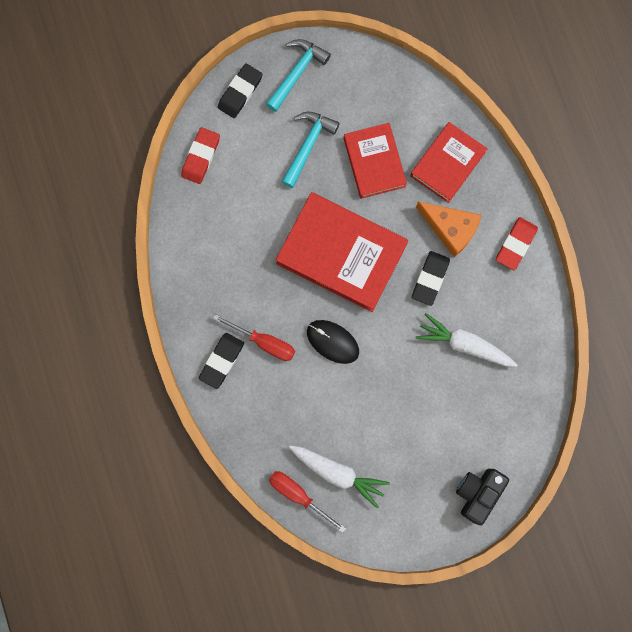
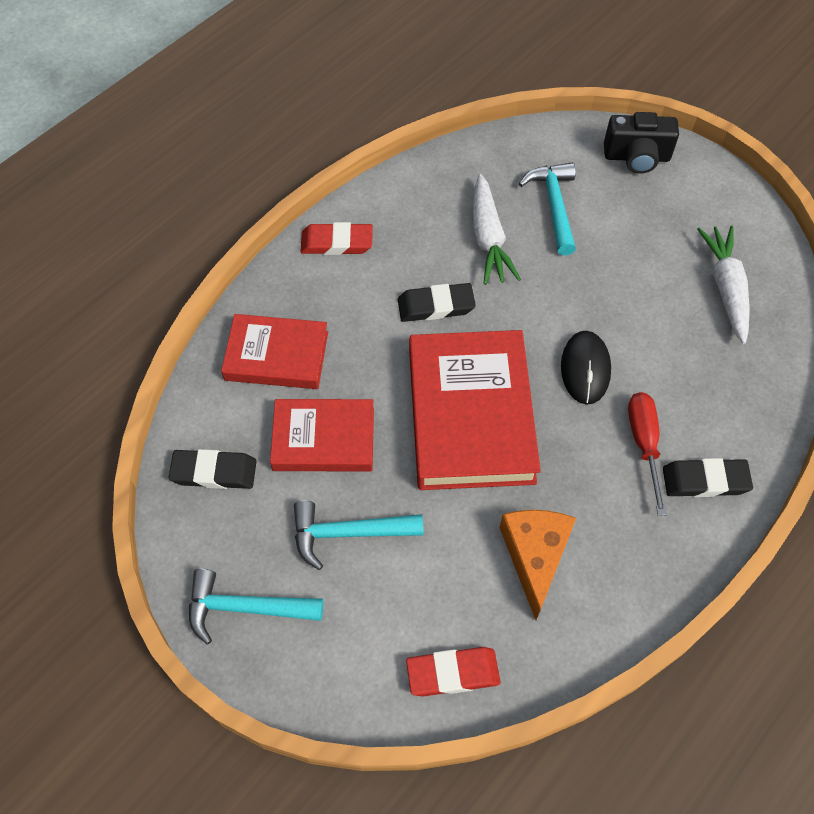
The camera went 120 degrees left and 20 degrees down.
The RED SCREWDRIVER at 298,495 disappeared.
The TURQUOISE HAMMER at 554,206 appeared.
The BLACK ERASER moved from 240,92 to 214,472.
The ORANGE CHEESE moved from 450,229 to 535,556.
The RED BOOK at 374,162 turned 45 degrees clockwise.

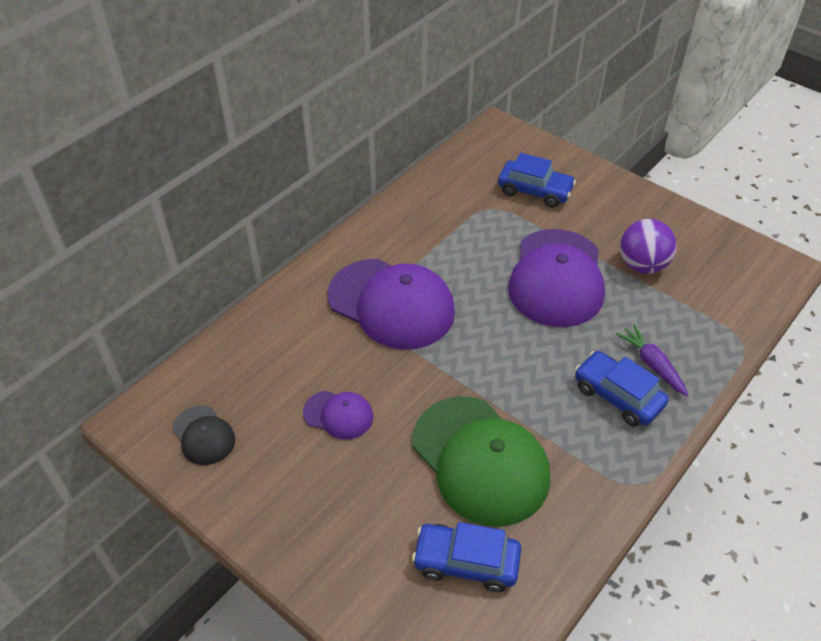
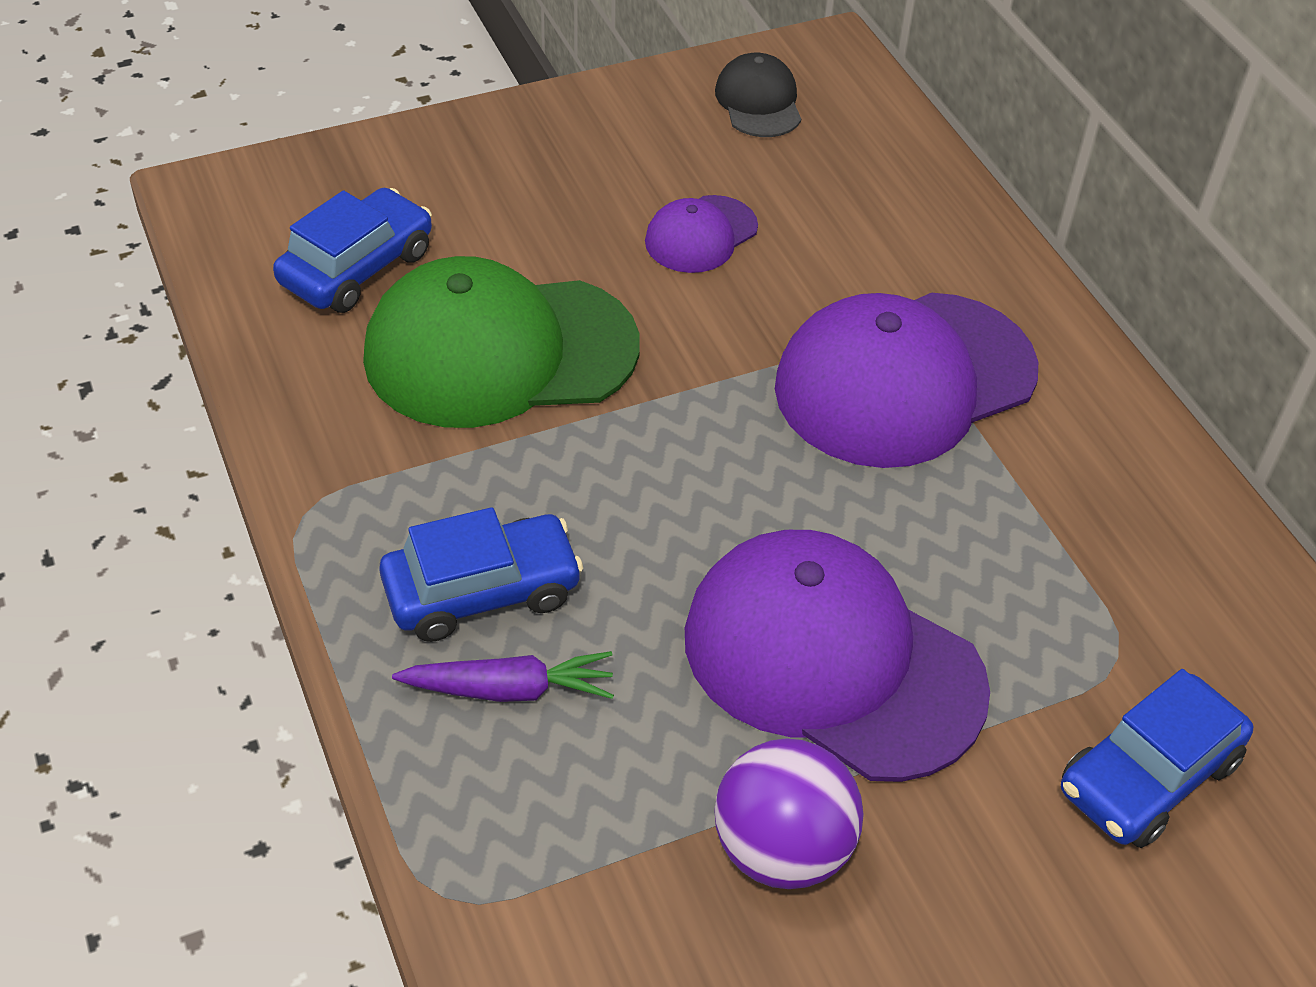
The camera went 115 degrees right and 0 degrees up.
The BLACK CAP at 203,435 turned 90 degrees clockwise.

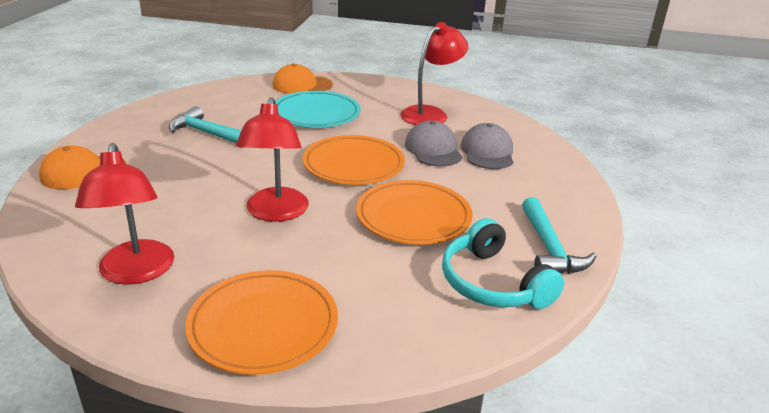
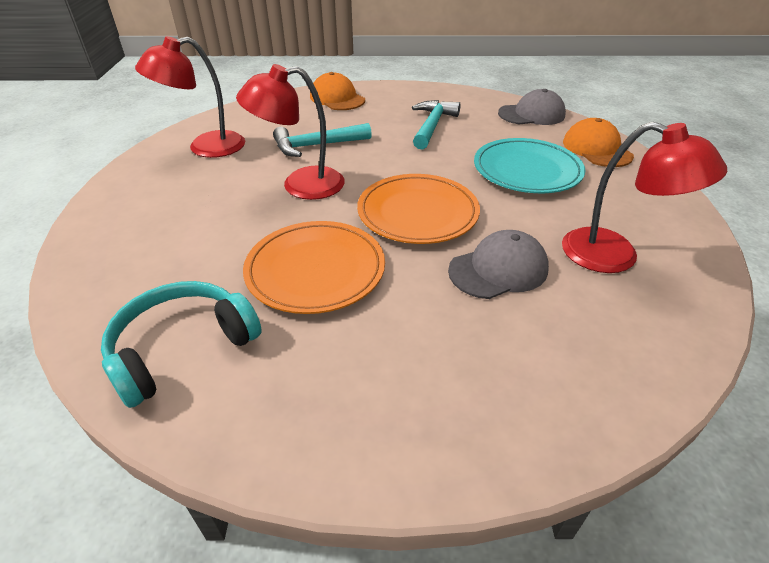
The camera went 80 degrees right and 10 degrees up.
The ORANGE PLATE at 263,325 disappeared.
The GREY CAP moved from 487,152 to 531,114.
The TURQUOISE HAMMER moved from 549,248 to 316,146.

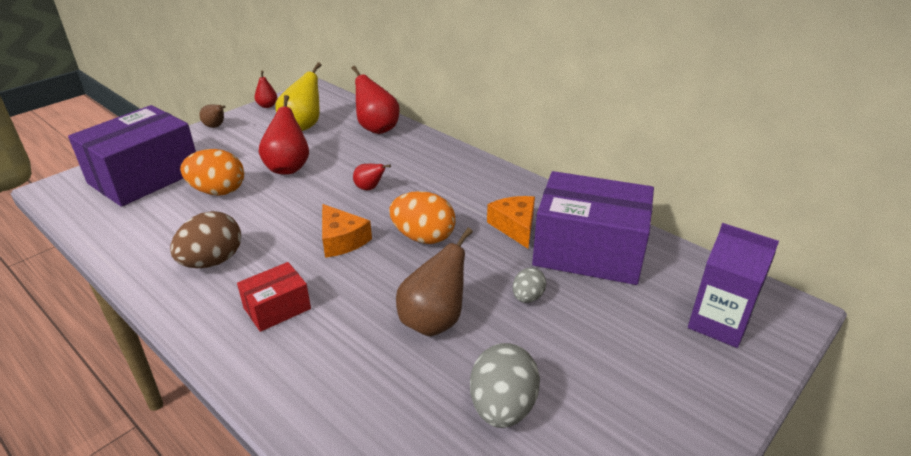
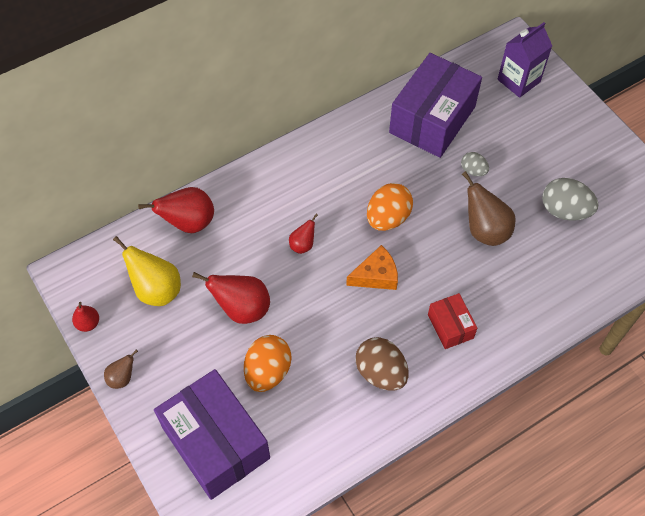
The camera went 75 degrees left and 25 degrees up.
The ORANGE CHEESE at 515,226 disappeared.

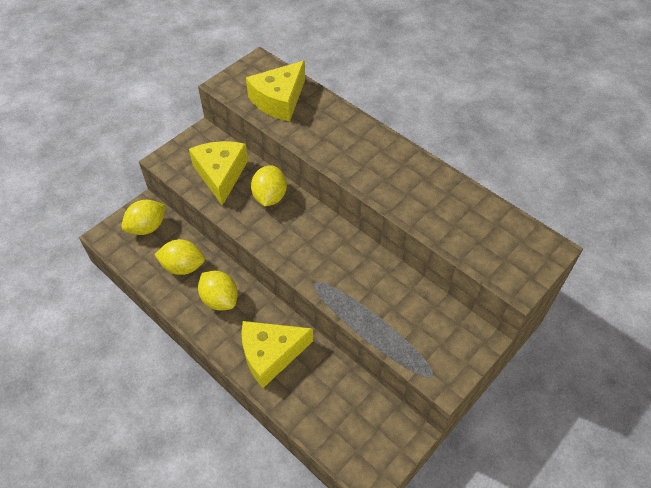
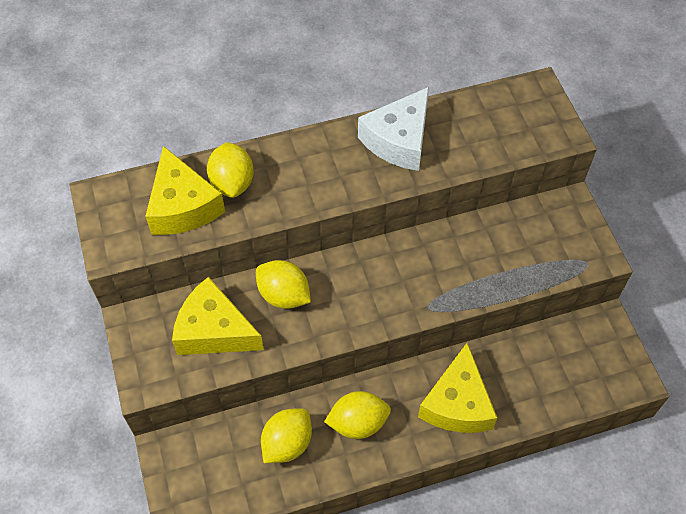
The camera went 60 degrees left and 5 degrees up.
The WHITE CHEESE at 399,140 appeared.
The YELLOW LEMON moved from 147,227 to 232,183.

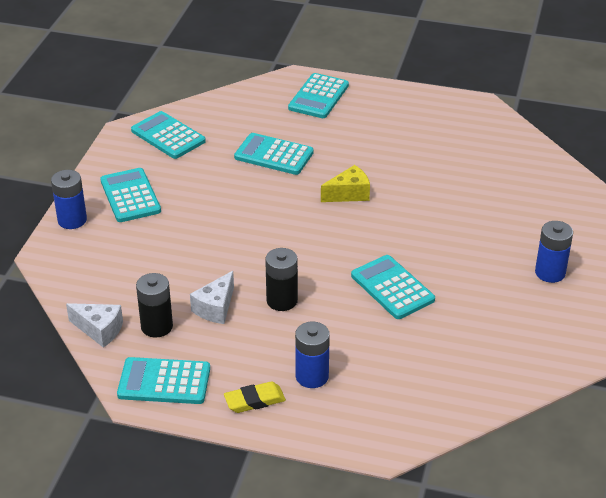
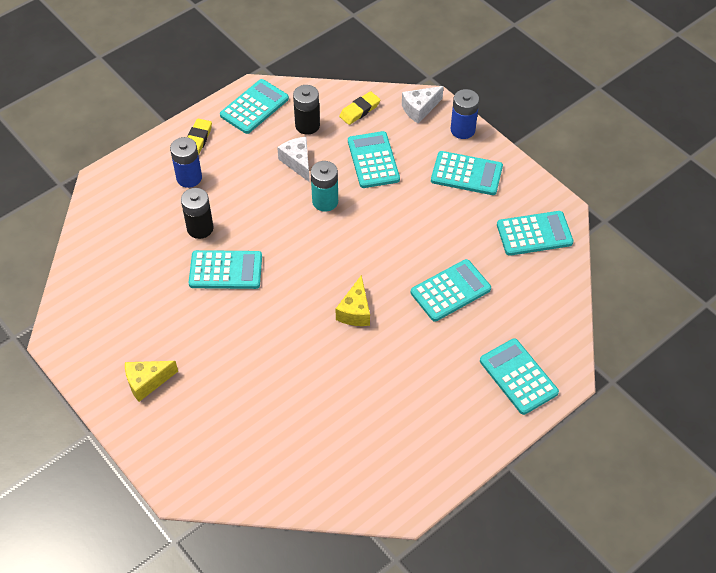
The camera went 125 degrees right and 15 degrees up.
The TURQUOISE BATTERY at 325,201 appeared.
The YELLOW ERASER at 359,110 appeared.
The TURQUOISE CALCULATOR at 373,160 appeared.
The WHITE CHEESE moved from 99,330 to 419,109.
The BLACK BATTERY moved from 282,300 to 200,228.
The BLUE BATTERY at 550,273 was replaced by the YELLOW CHEESE at 147,382.

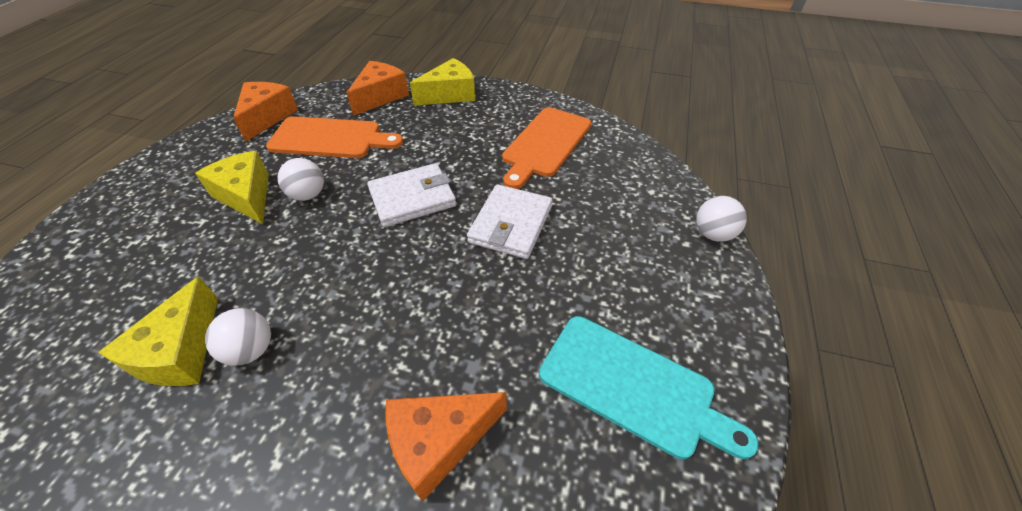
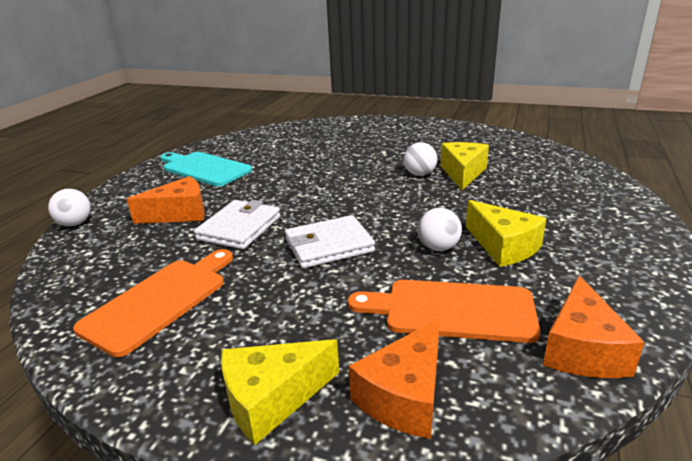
The camera went 175 degrees left and 20 degrees down.
The ORANGE CHEESE moved from 439,442 to 179,213.

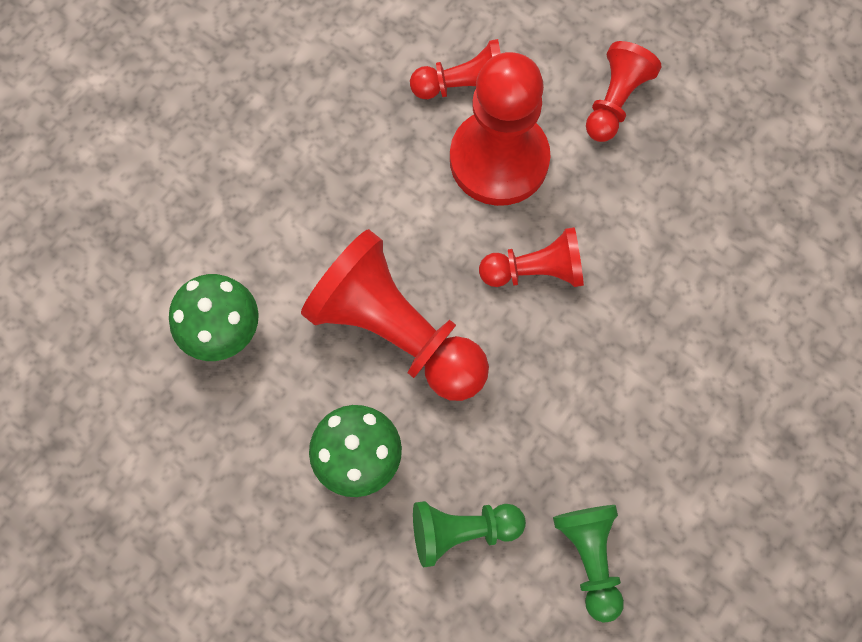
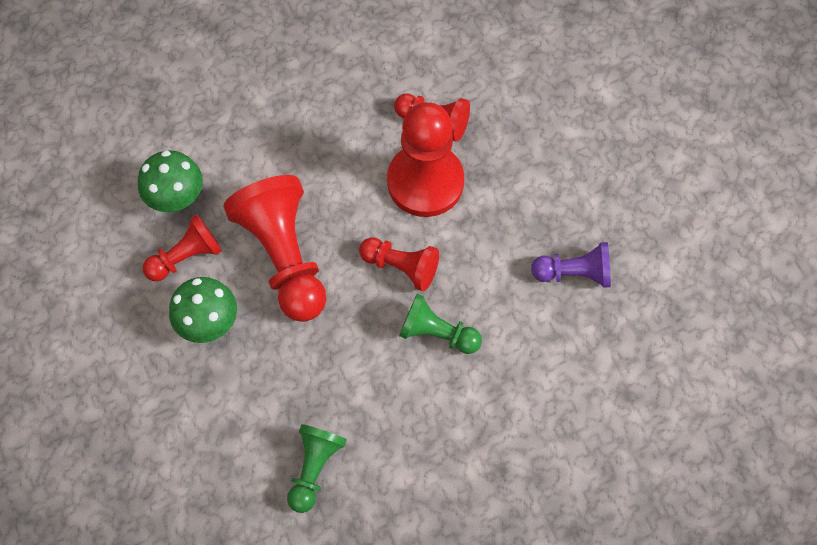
The camera went 30 degrees right and 5 degrees down.
The PURPLE PAWN at 574,273 appeared.
The GREEN PAWN moved from 462,531 to 437,333.
The RED PAWN moved from 615,101 to 186,257.

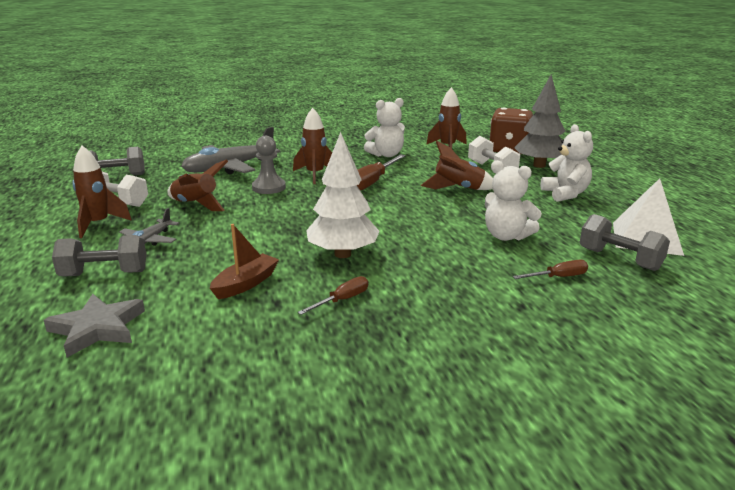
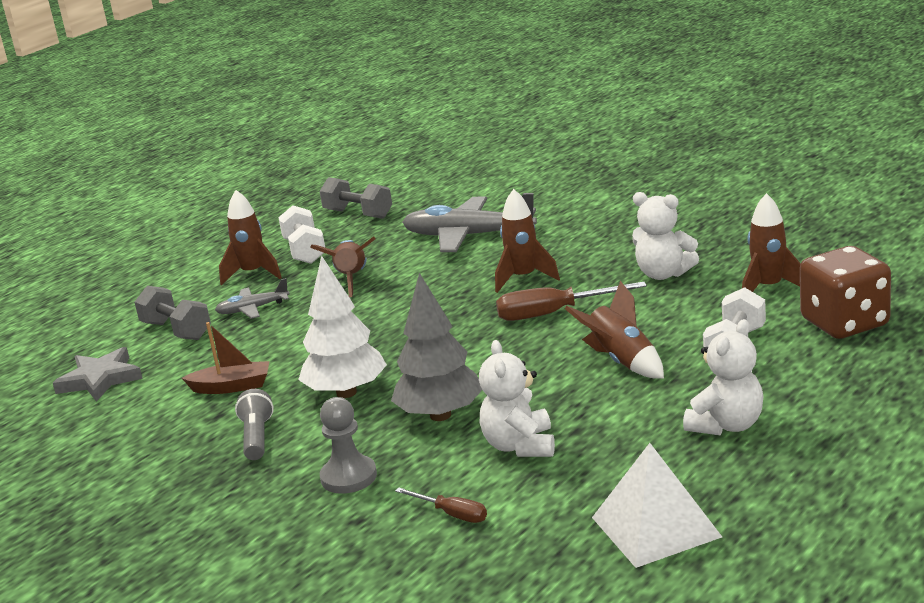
The camera went 55 degrees right and 0 degrees up.
The GREY DUMBBELL at 619,259 disappeared.
The GREY PAWN moved from 269,187 to 348,477.
The GREY TREE moved from 539,165 to 440,415.
The BROWN SCREWDRIVER at 342,300 was replaced by the GREY FLASHLIGHT at 257,438.

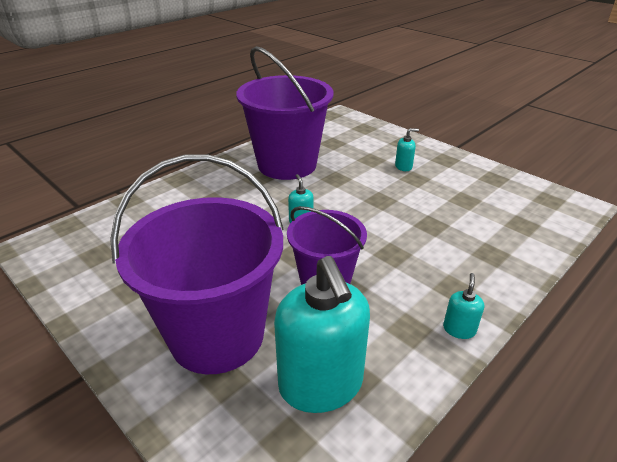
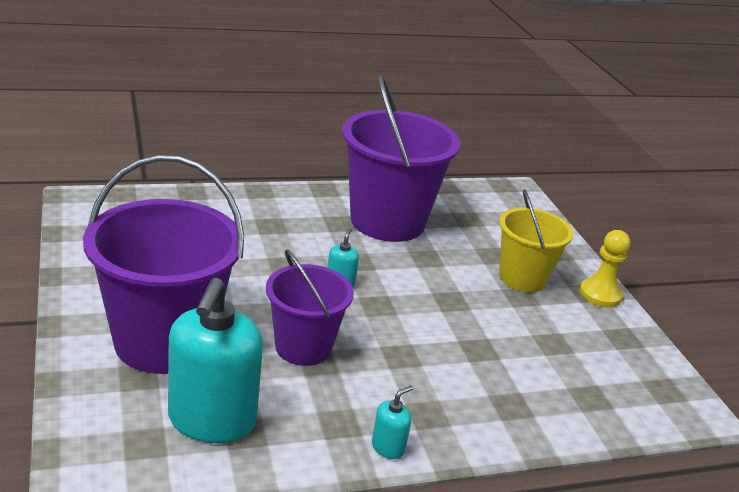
The camera went 25 degrees right and 5 degrees down.
The YELLOW PAWN at 600,295 appeared.
The TURQUOISE SOAP DISPENSER at 403,167 was replaced by the YELLOW BUCKET at 522,278.

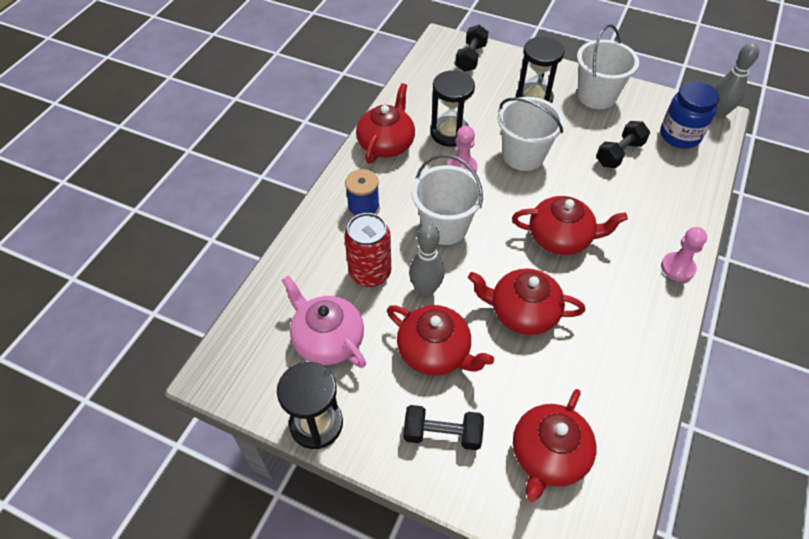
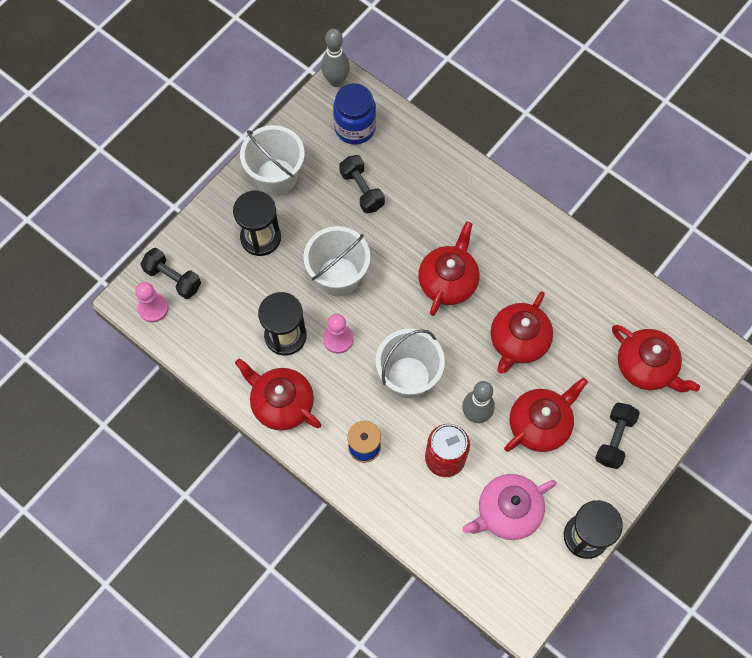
The camera went 75 degrees left and 15 degrees up.
The PINK PAWN moved from 677,268 to 153,308.

